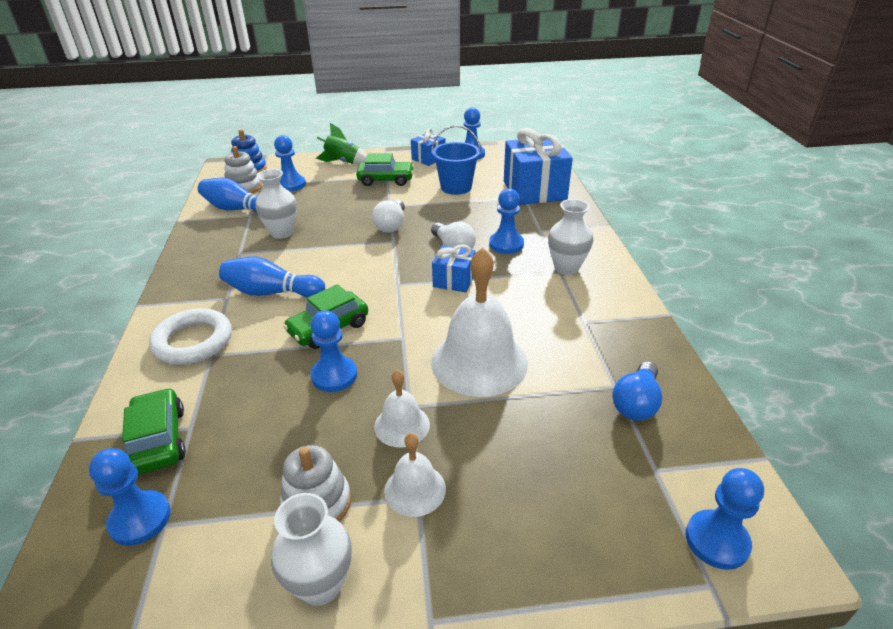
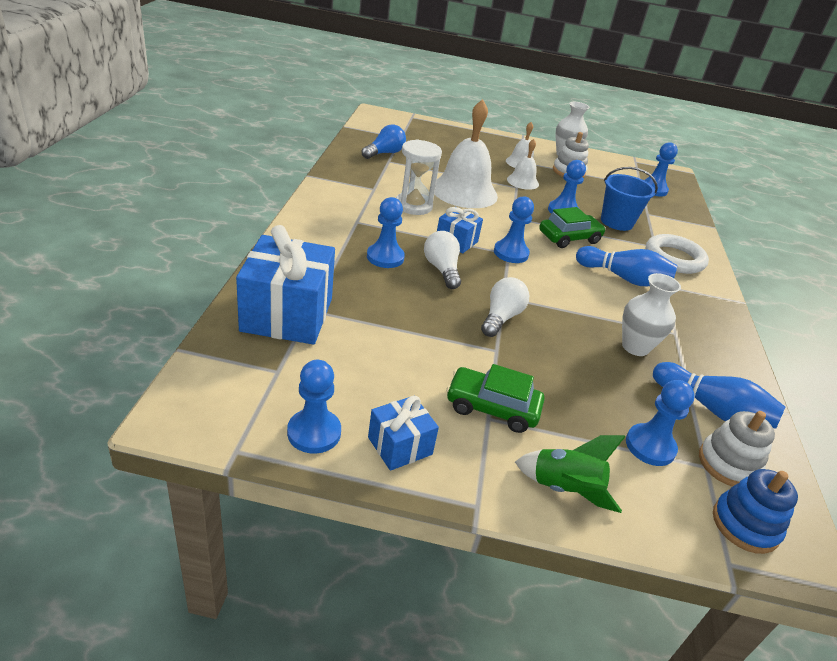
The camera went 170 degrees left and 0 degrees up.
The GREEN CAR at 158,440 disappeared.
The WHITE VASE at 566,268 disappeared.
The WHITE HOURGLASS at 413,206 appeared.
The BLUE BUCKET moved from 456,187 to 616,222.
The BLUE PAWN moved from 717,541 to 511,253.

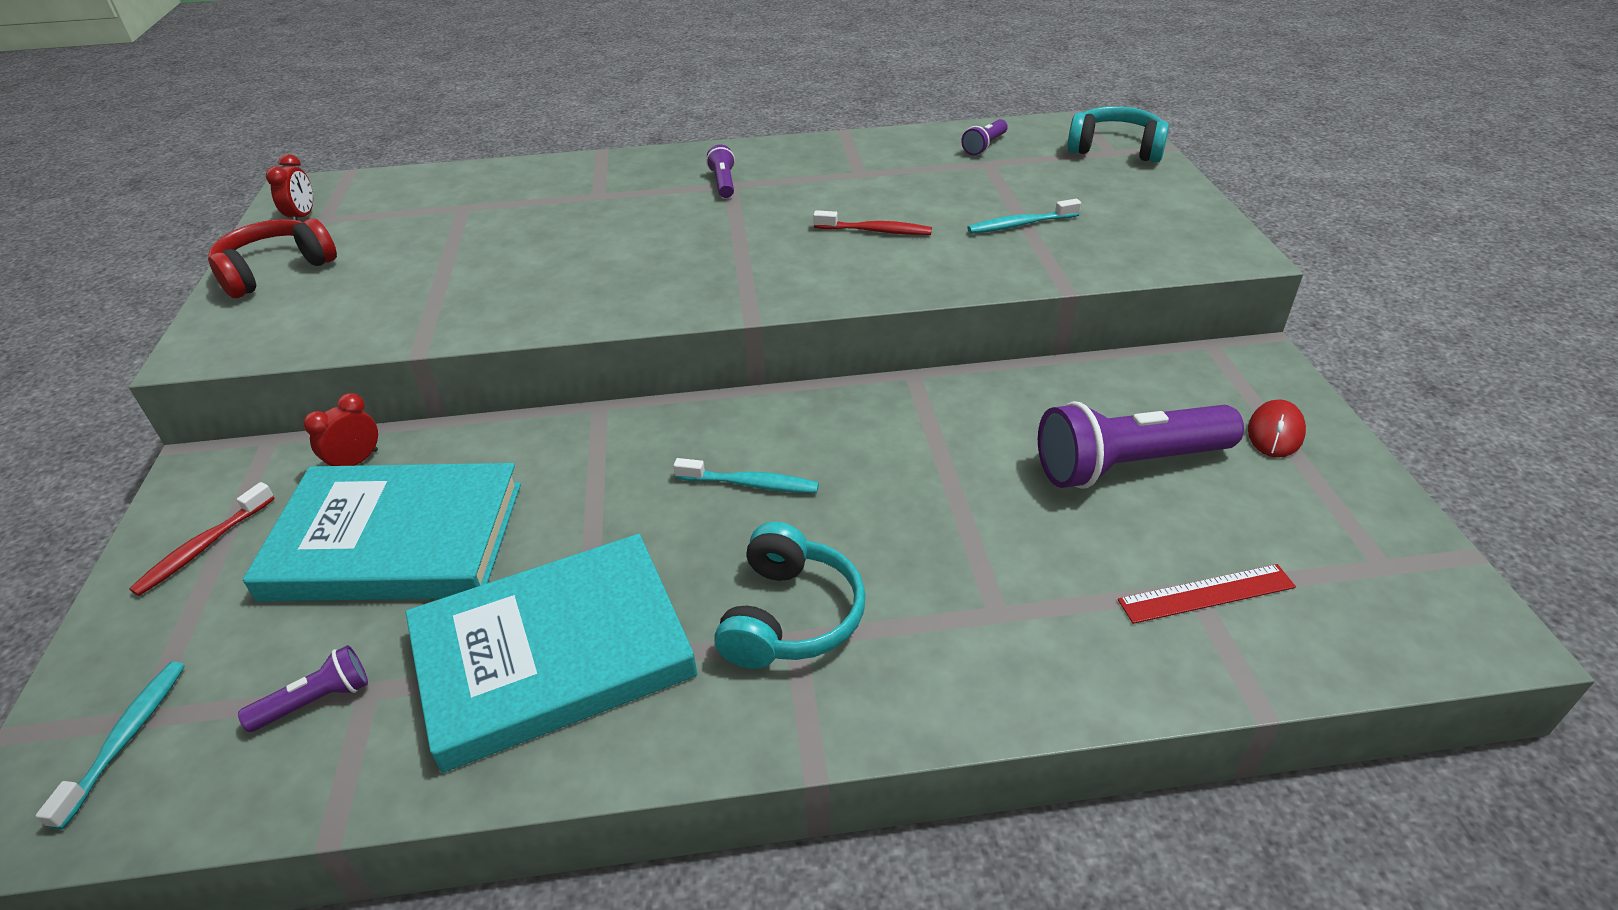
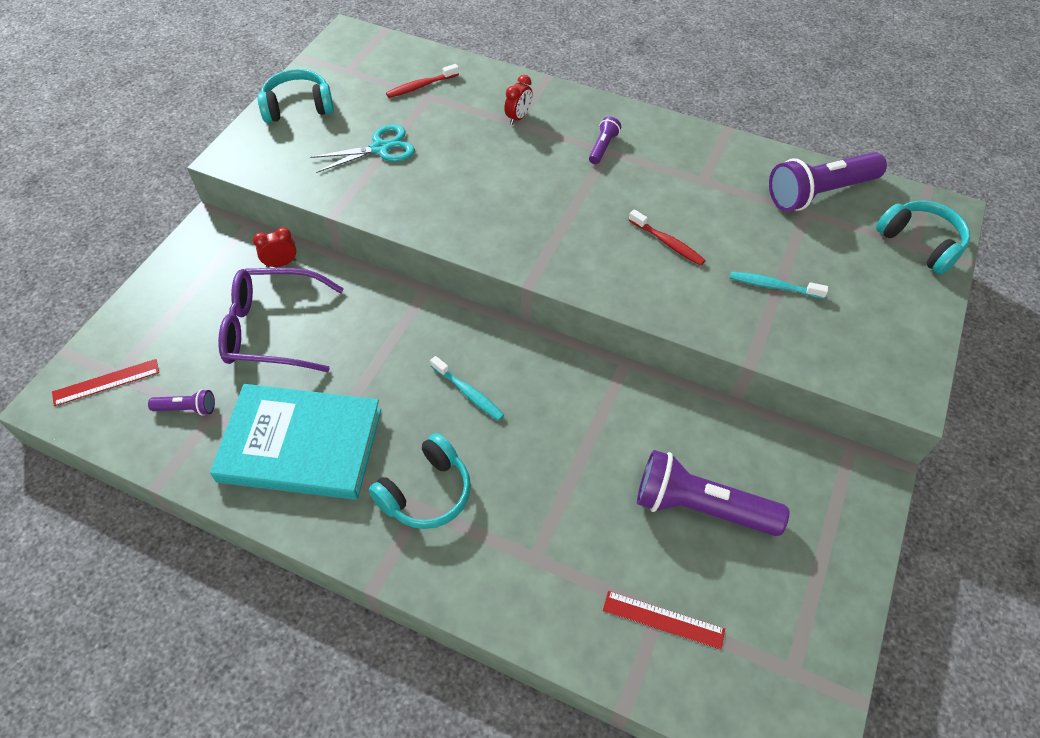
The camera went 30 degrees right and 15 degrees up.
The RED MOUSE at 1275,432 disappeared.
The TURQUOISE SCISSORS at 380,148 appeared.
The RED TOOTHBRUSH moved from 203,547 to 420,86.
The RED CLOCK moved from 302,217 to 518,117.
The TURQUOISE TOOTHBRUSH at 127,738 was replaced by the RED RULER at 106,382.
The TURQUOISE BOOK at 396,540 was replaced by the PURPLE GLASSES at 271,329.
The RED HEADPHONES at 275,271 became the TURQUOISE HEADPHONES at 298,107.
The PURPLE FLASHLIGHT at 984,146 changed to 2.16 times the size.

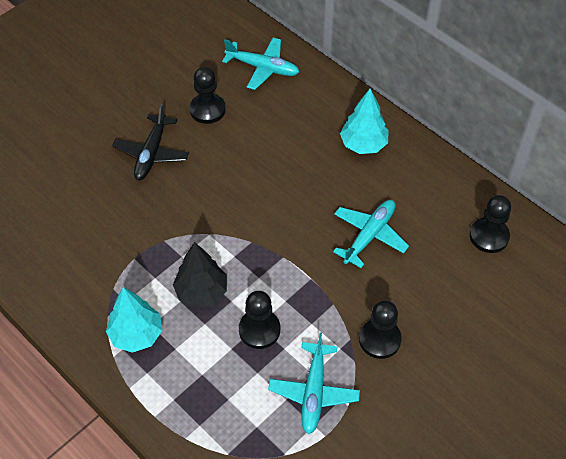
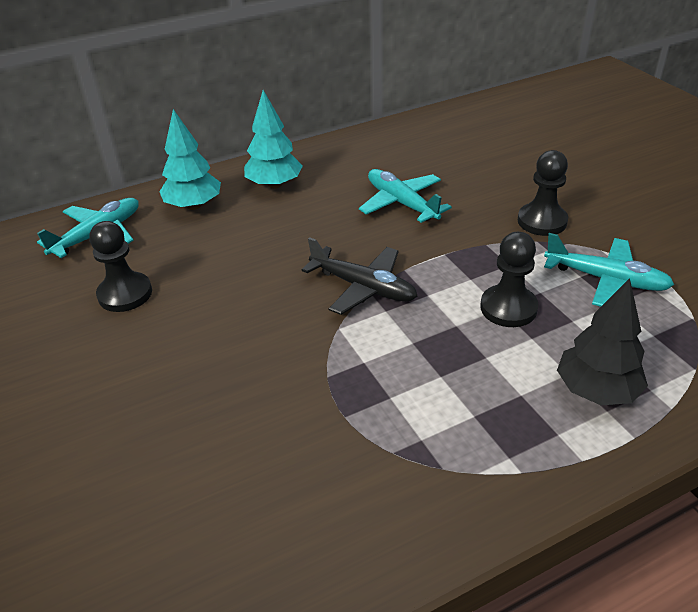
The camera went 70 degrees left and 15 degrees down.
The BLACK PAWN at 489,236 disappeared.
The TURQUOISE TREE moved from 136,334 to 194,206.
The BLACK PLANE moved from 151,153 to 363,287.
The BLACK TREE moved from 201,292 to 596,390.

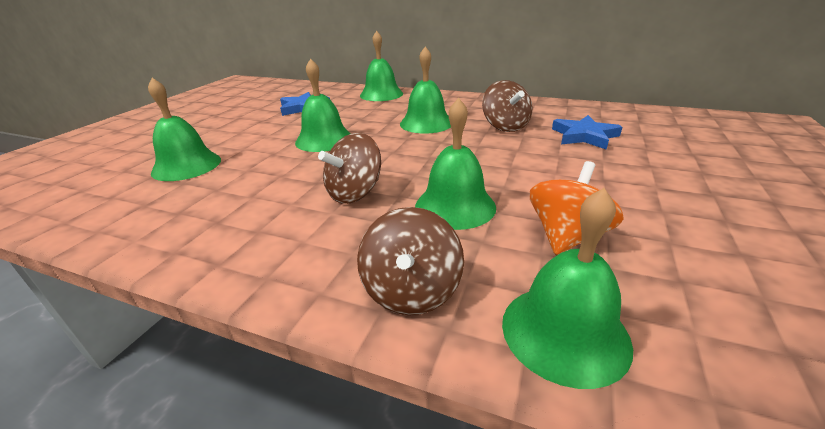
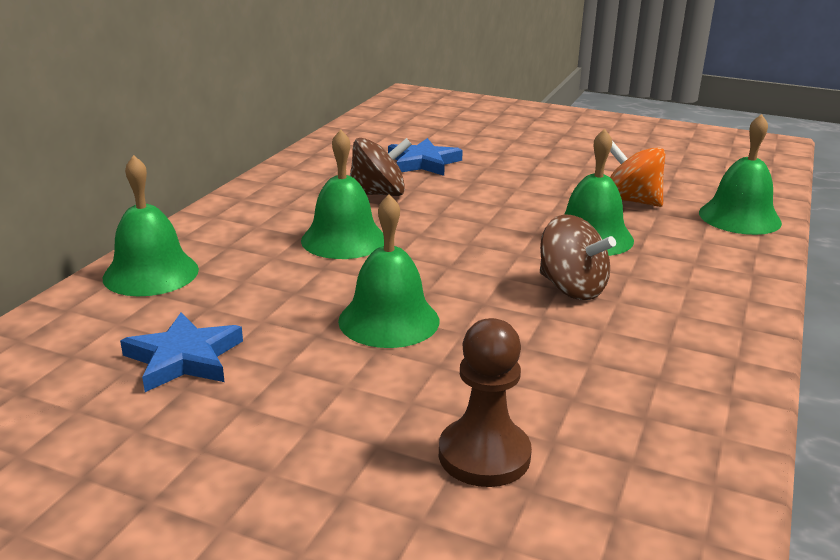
The camera went 90 degrees left and 5 degrees down.
The BROWN SPINNING TOP at 411,291 disappeared.
The GREEN BELL at 186,166 was replaced by the BROWN PAWN at 484,455.

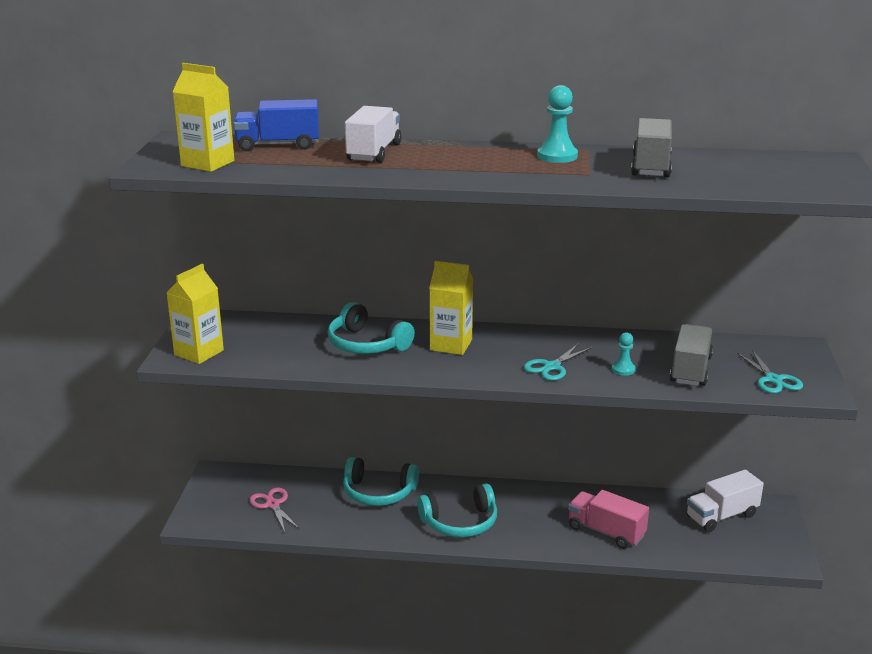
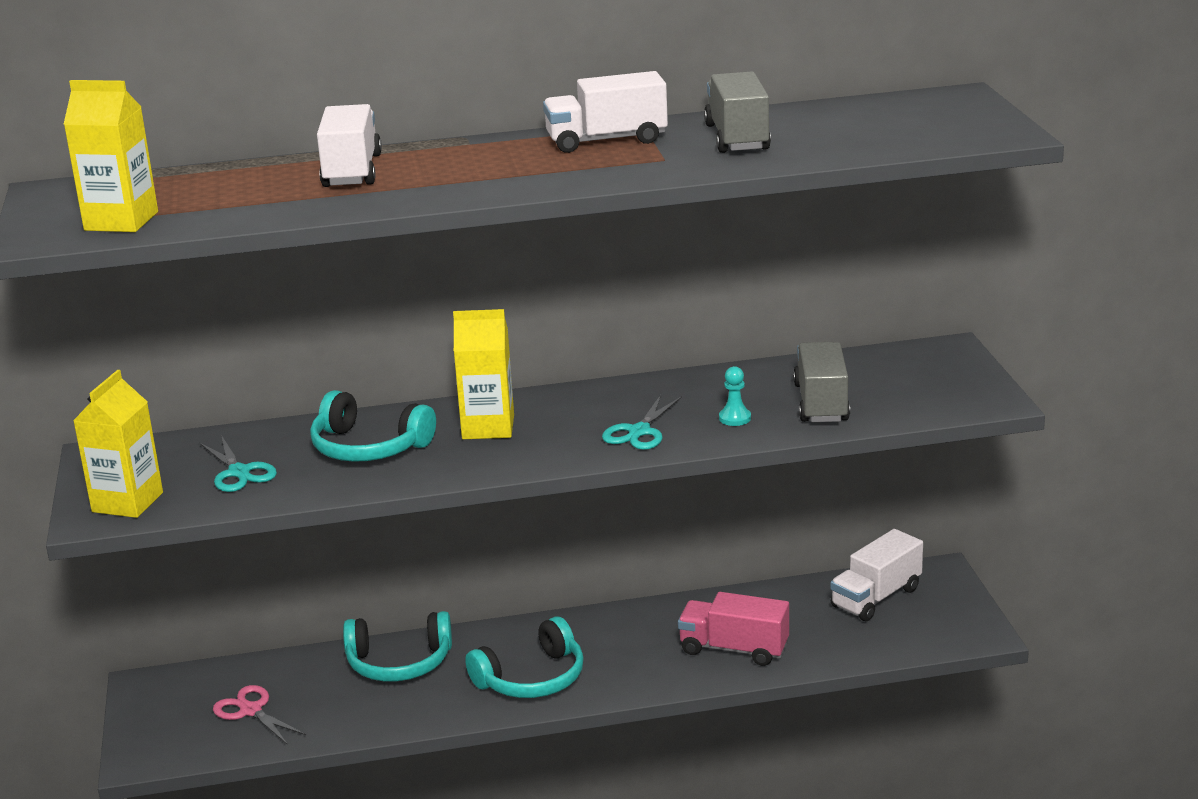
The camera went 15 degrees left and 0 degrees up.
The BLUE TRUCK at 278,145 disappeared.
The TURQUOISE SCISSORS moved from 773,380 to 239,472.
The TURQUOISE PAWN at 557,156 was replaced by the WHITE TRUCK at 606,140.

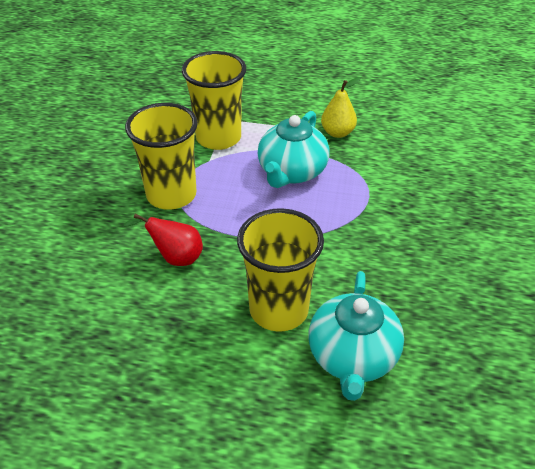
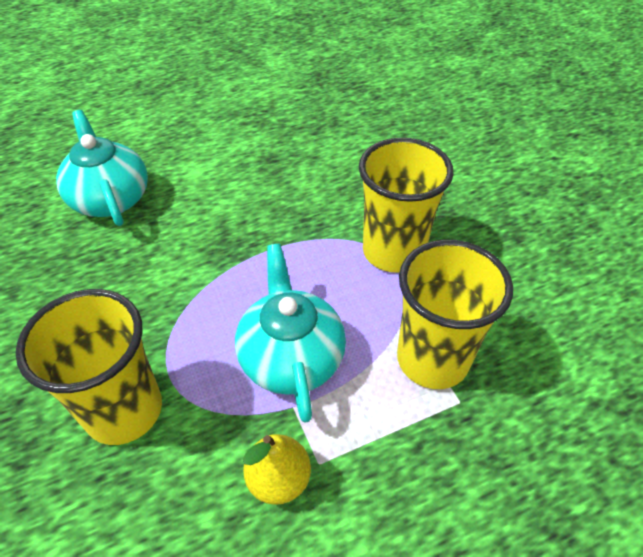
The camera went 145 degrees right and 5 degrees up.
The RED PEAR at 175,257 disappeared.
The YELLOW CUP moved from 279,309 to 124,410.

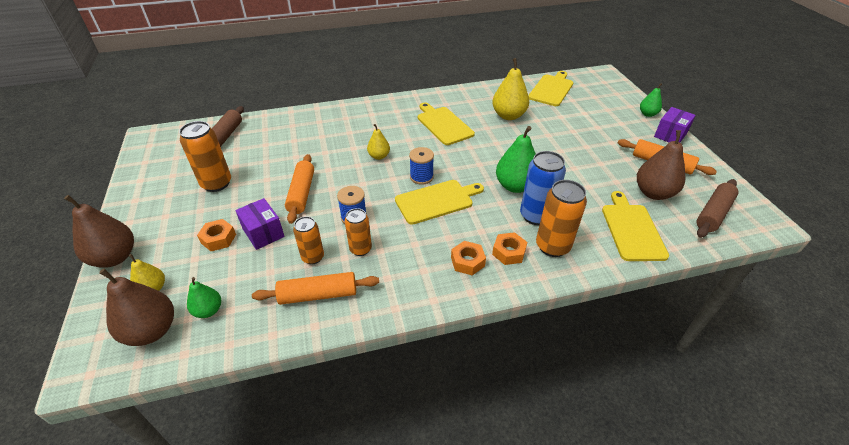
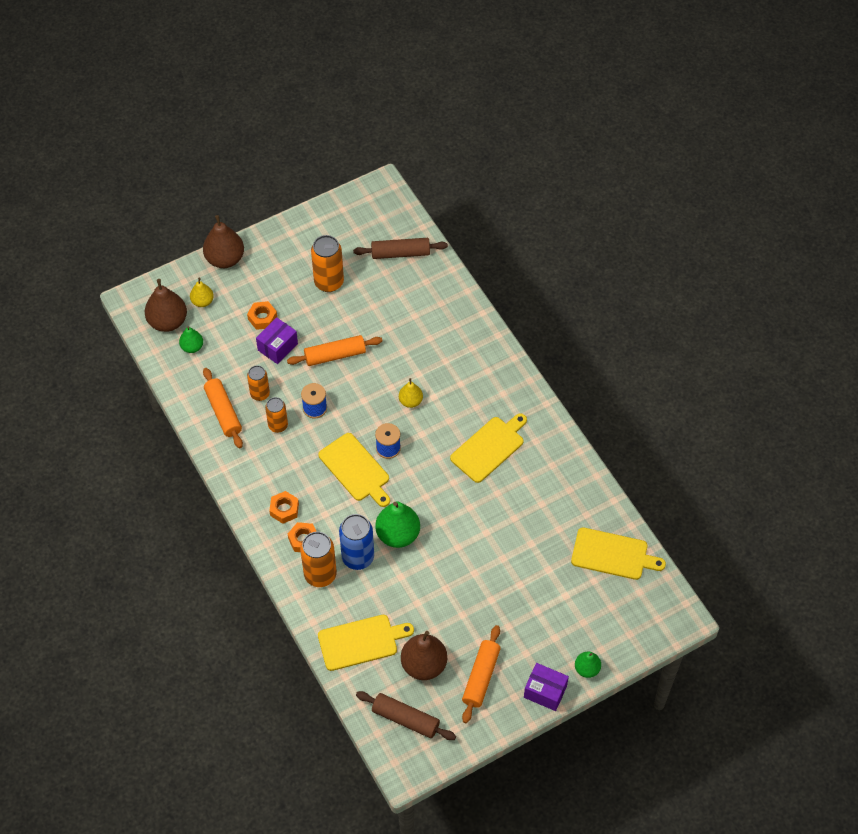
The camera went 75 degrees right and 15 degrees up.
The YELLOW PEAR at 508,115 disappeared.

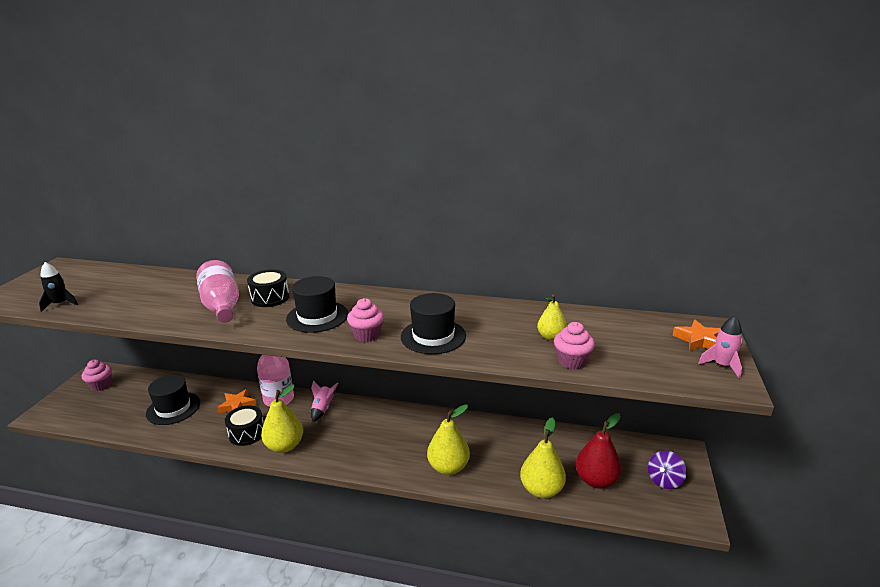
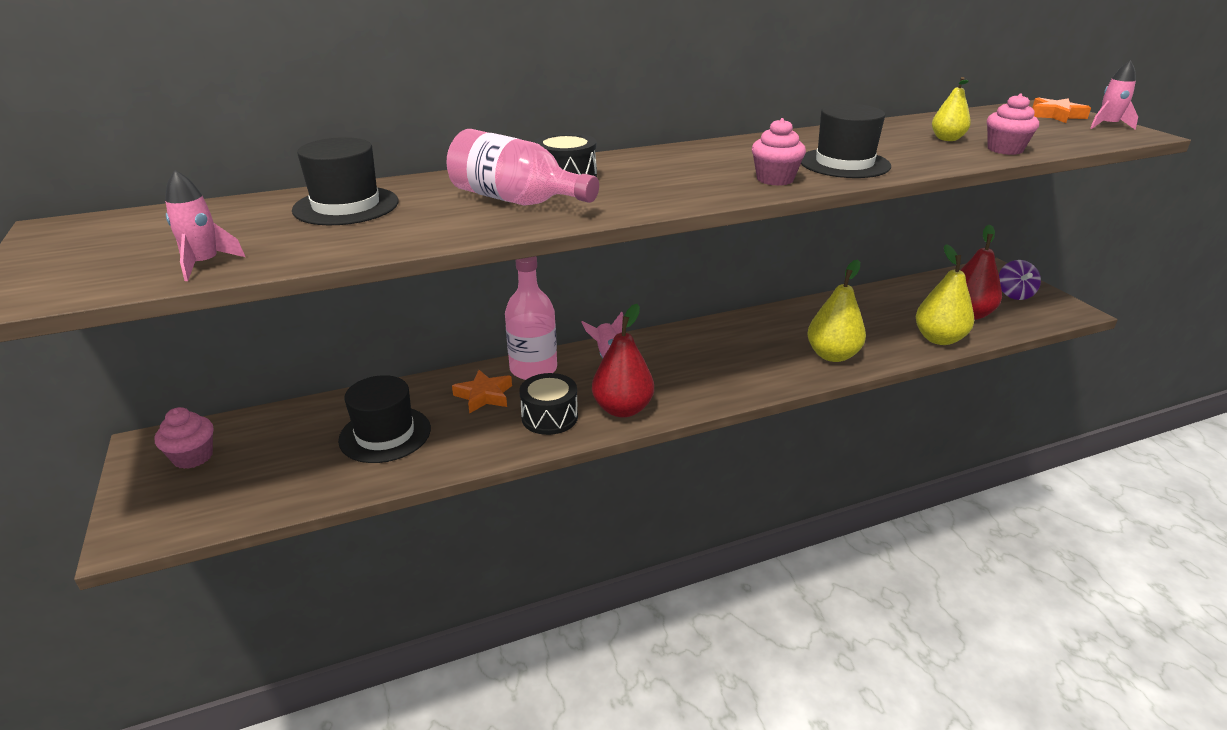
The camera went 35 degrees left and 5 degrees up.
The BLACK HAT moved from 317,316 to 346,206.
The BLACK ROCKET at 60,304 became the PINK ROCKET at 204,264.
The YELLOW PEAR at 284,446 became the RED PEAR at 622,409.

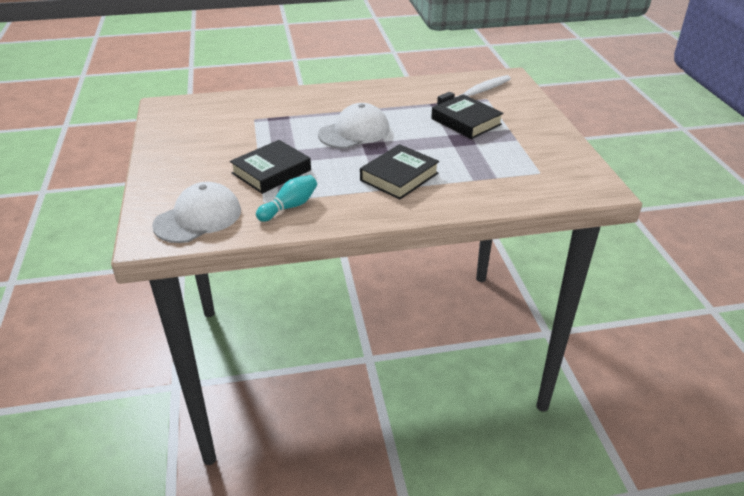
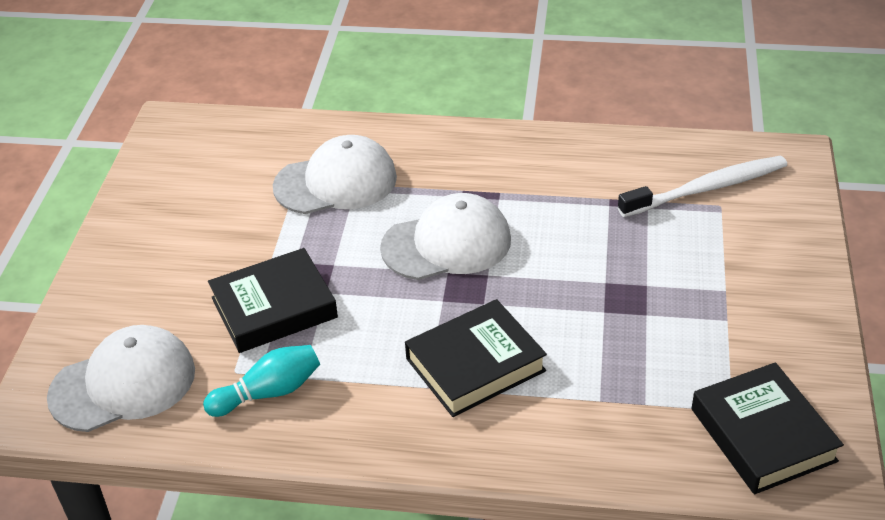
The camera went 20 degrees right and 5 degrees up.
The WHITE CAP at 336,182 appeared.
The BLACK BOOK moved from 466,121 to 762,435.

